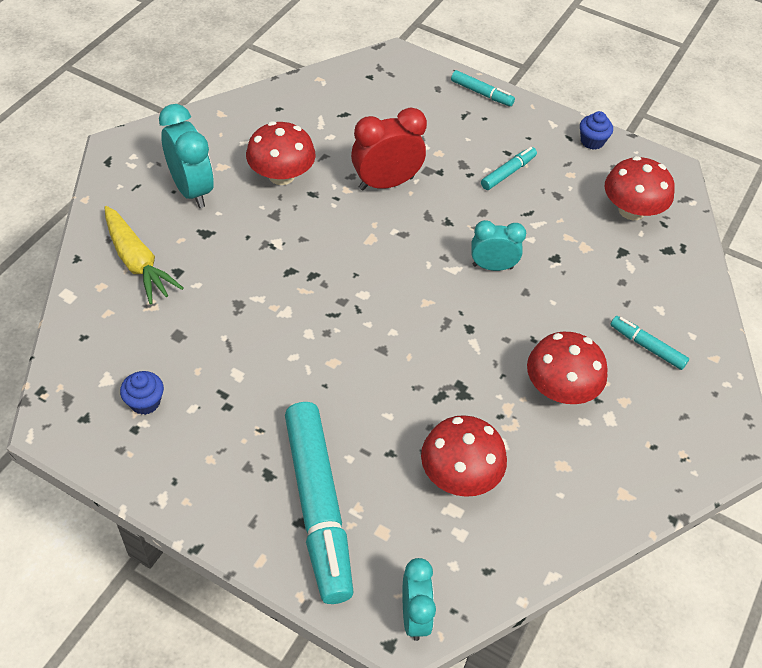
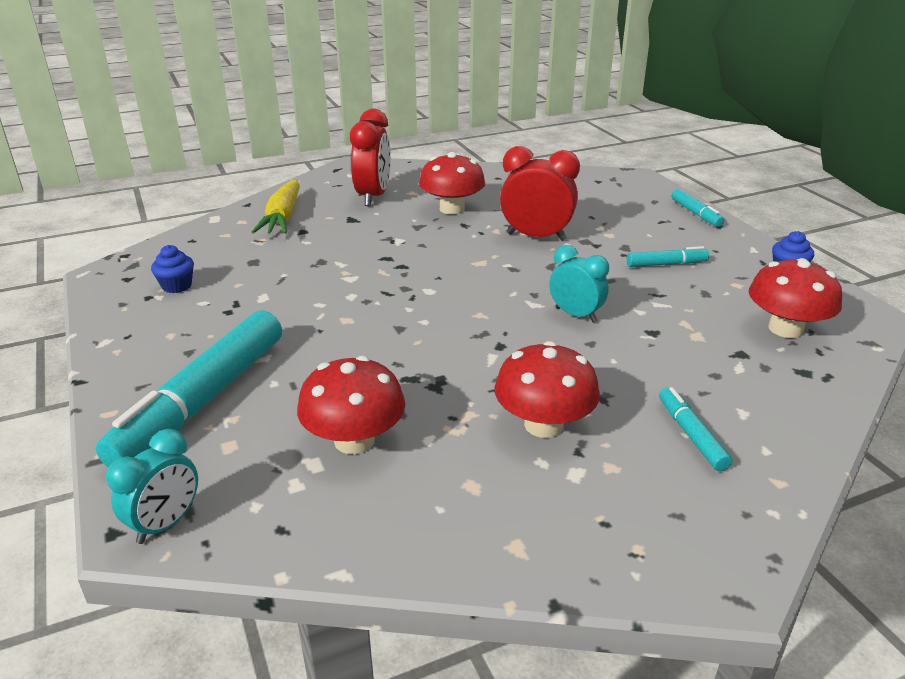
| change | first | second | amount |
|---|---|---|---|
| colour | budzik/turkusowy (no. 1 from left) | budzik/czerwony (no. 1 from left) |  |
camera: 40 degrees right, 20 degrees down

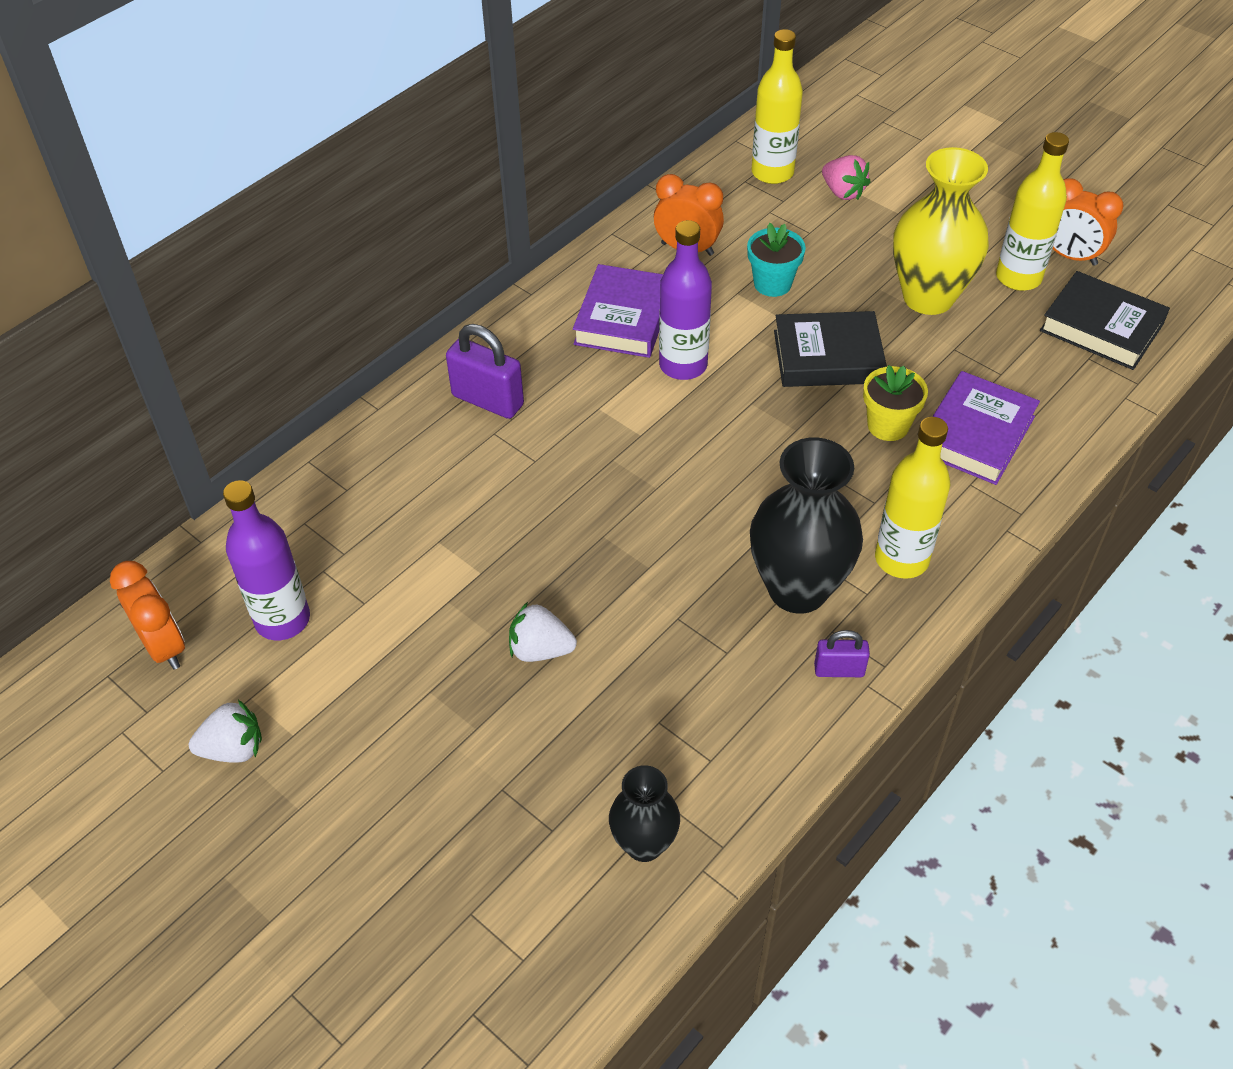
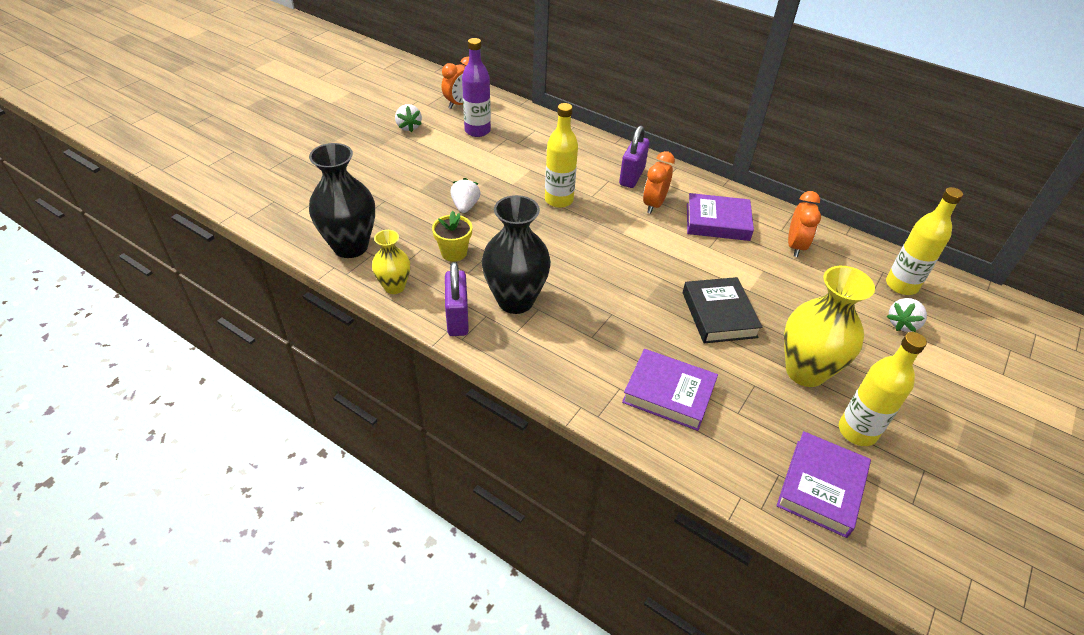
| change | first | second | amount |
|---|---|---|---|
| size | wazon/czarny (no. 1 from left) |  | x1.76 |
| appeared |  | wazon/żółty (no. 1 from left) |  |
| relocated | doniczka/żółty |  |  |
| size | kłódka/fioletowy (no. 2 from left in the first image) | kłódka/fioletowy (no. 1 from left) | x1.72 |
| relocated | butelka/żółty (no. 2 from left in the first image) | butelka/żółty (no. 1 from left) |  |
| relocated | budzik/pomarańczowy (no. 3 from left in the first image) | budzik/pomarańczowy (no. 2 from left) |  |
| colour | książka/czarny (no. 2 from left) | książka/fioletowy (no. 3 from left) |  |
| colour | truskawka/różowy | truskawka/biały (no. 3 from left) |  |
| missing | butelka/fioletowy (no. 2 from left) |  |  |
| missing | doniczka/turkusowy |  |  |
camera: 80 degrees right, 5 degrees down

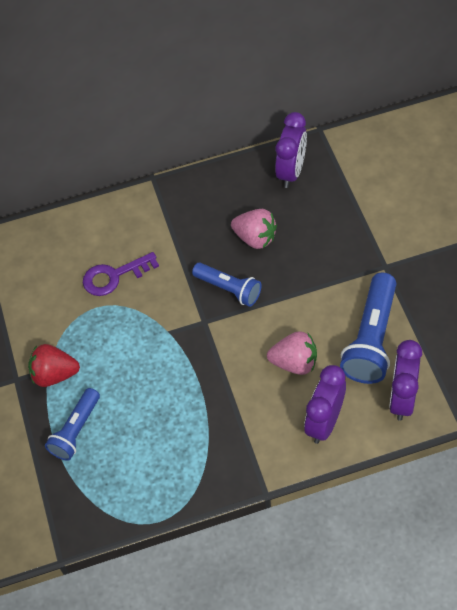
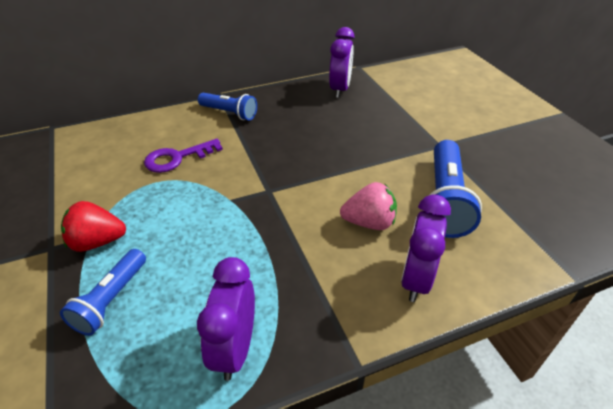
| change | first | second | amount |
|---|---|---|---|
| relocated | budzik/fioletowy (no. 3 from left in the first image) | budzik/fioletowy (no. 1 from left) |  |
| relocated | latarka/niebieski (no. 2 from left) |  |  |
| missing | truskawka/różowy (no. 1 from left) |  |  |
camera: 10 degrees left, 15 degrees down

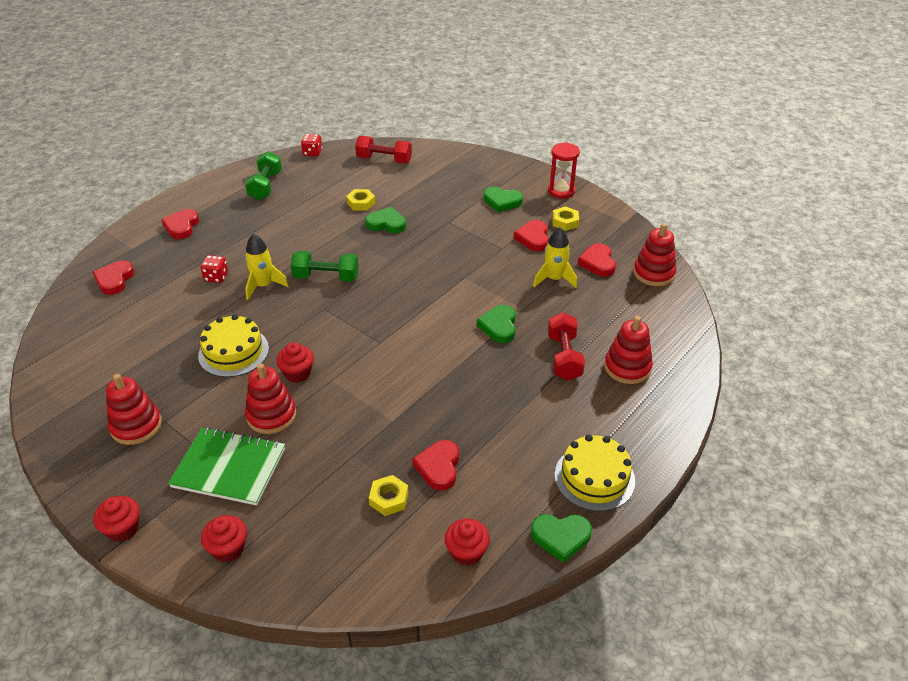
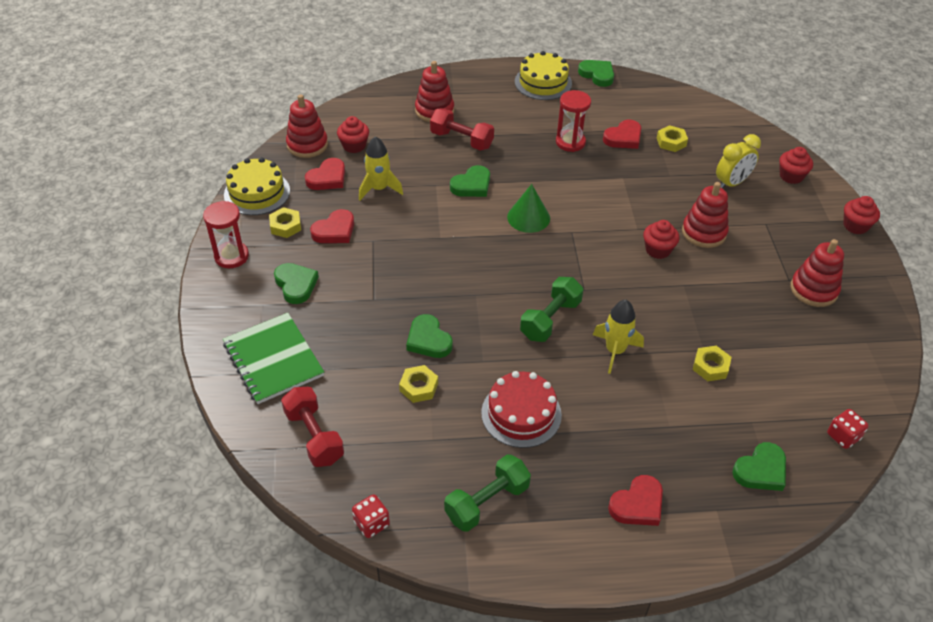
| change | first | second | amount |
|---|---|---|---|
| relocated | zeszyt/zielony |  |  |
| relocated | tort/żółty (no. 1 from left) |  |  |
| relocated | muffinka/czerwony (no. 4 from left in the first image) | muffinka/czerwony (no. 1 from left) |  |
| spun | hantel/czerwony (no. 2 from left) |  | 75 degrees clockwise |
| appeared |  | tort/czerwony |  |
| appeared |  | stożek/zielony |  |
| spun | hantel/zielony (no. 2 from left) |  | 75 degrees clockwise |
| appeared |  | klepsydra/czerwony (no. 2 from left) |  |
| appeared |  | nakrętka/żółty (no. 4 from left) |  |
| appeared |  | budzik/żółty |  |
| colour | serce/czerwony (no. 1 from left) | serce/zielony (no. 5 from left) |  |
| relocated | kostka do gry/czerwony (no. 1 from left in the first image) | kostka do gry/czerwony (no. 2 from left) |  |
camera: 135 degrees left, 5 degrees up

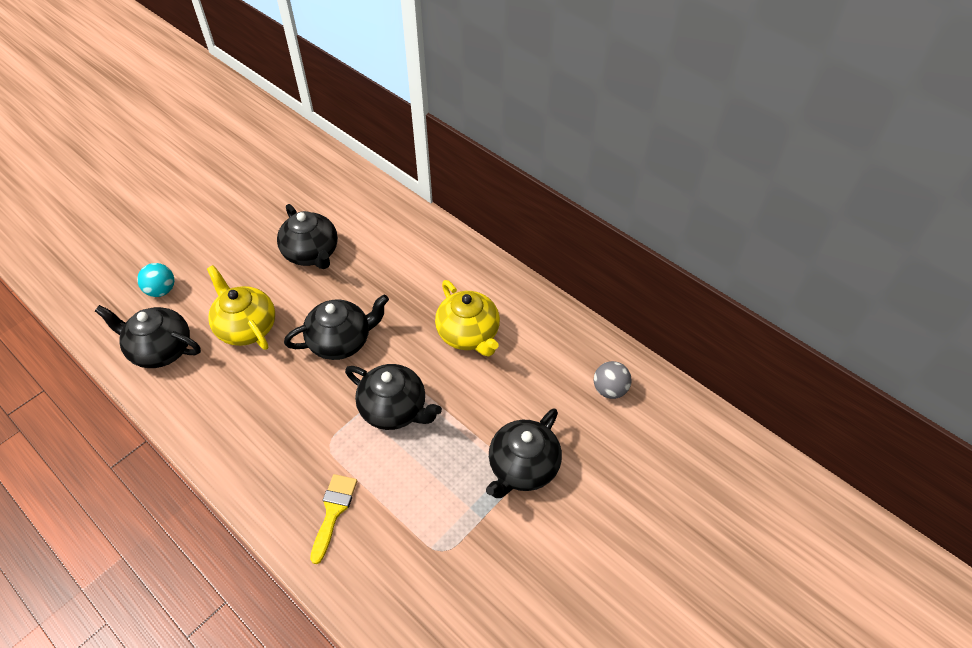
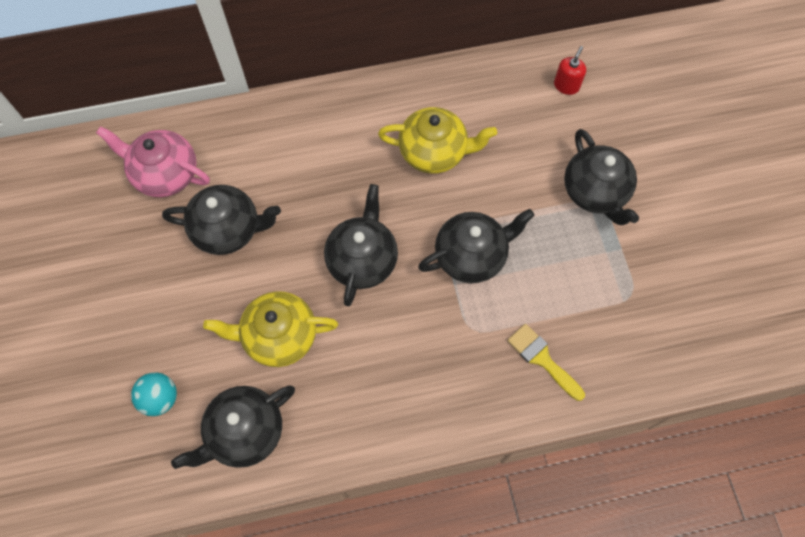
| change | first | second | amount |
|---|---|---|---|
| appeared |  | imbryk/różowy |  |
| exchanged | piłka/szary | dozownik mydła/czerwony |  |
camera: 55 degrees left, 15 degrees up

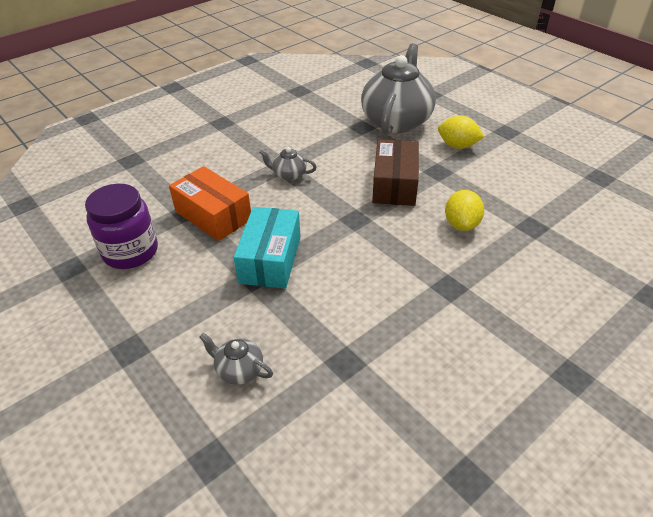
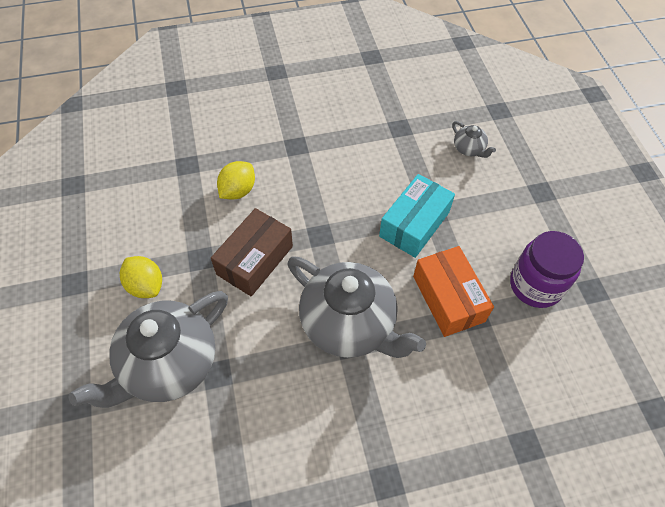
| change | first | second | amount |
|---|---|---|---|
| size | imbryk/szary (no. 2 from left) |  | x2.37 |
camera: 155 degrees left, 15 degrees up

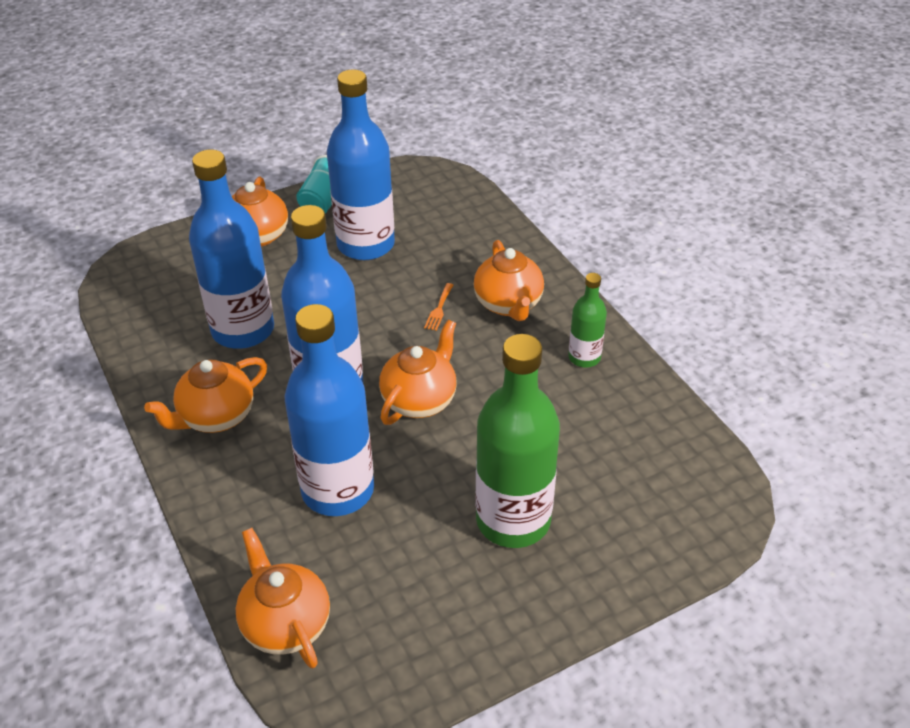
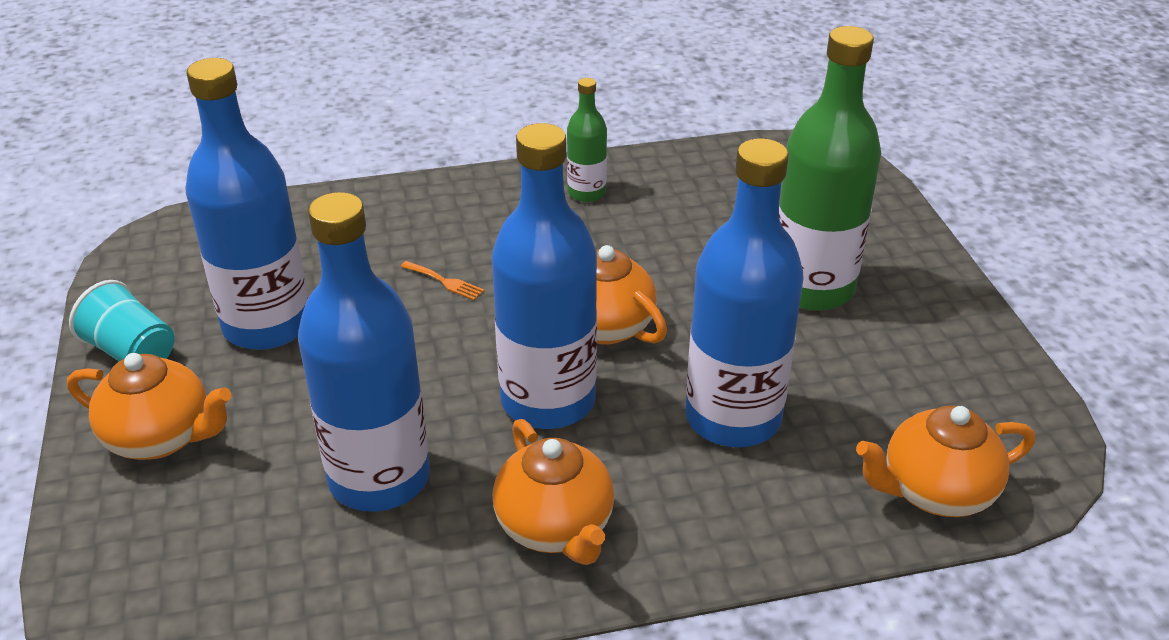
| change | first | second | amount |
|---|---|---|---|
| missing | imbryk/pomarańczowy (no. 5 from left) |  |  |
camera: 75 degrees left, 5 degrees down

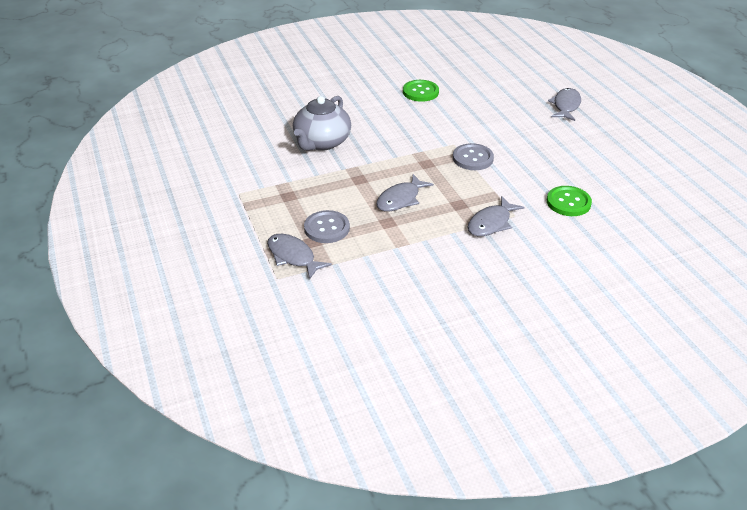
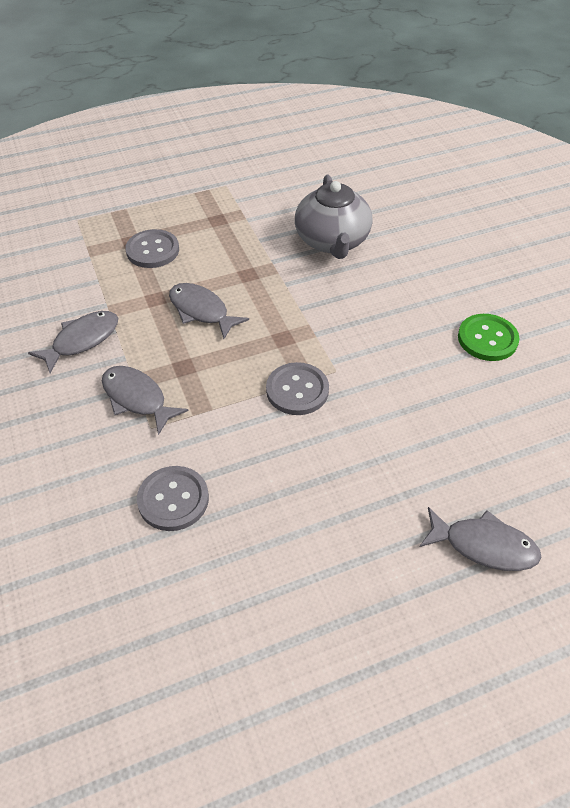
| change | first | second | amount |
|---|---|---|---|
| relocated | ryba/szary (no. 1 from left) |  |  |
| colour | guzik/zielony (no. 2 from left) | guzik/szary (no. 2 from left) |  |
| spun | imbryk/szary |  | 120 degrees counterclockwise |
camera: 90 degrees right, 10 degrees up

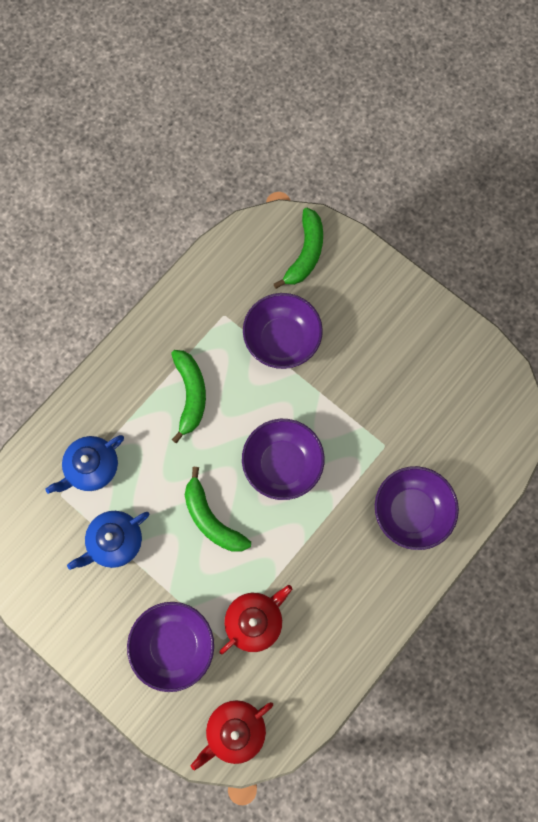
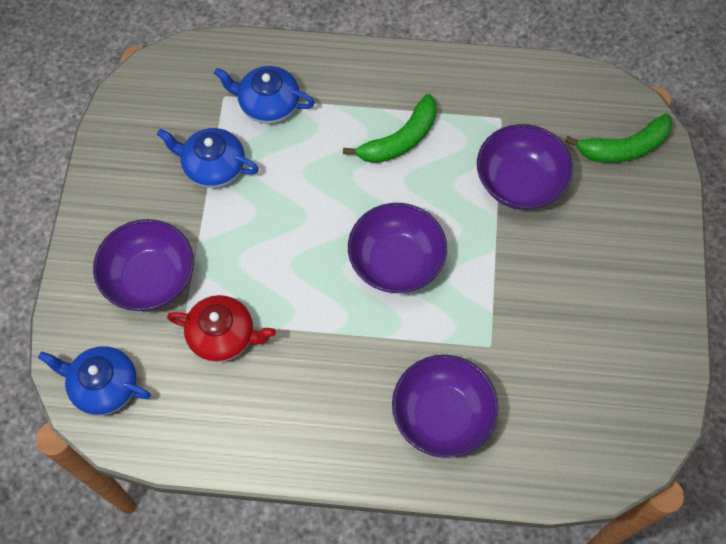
| change | first | second | amount |
|---|---|---|---|
| colour | imbryk/czerwony (no. 1 from left) | imbryk/niebieski (no. 1 from left) |  |
| missing | banan/zielony (no. 2 from left) |  |  |
camera: 55 degrees right, 10 degrees down

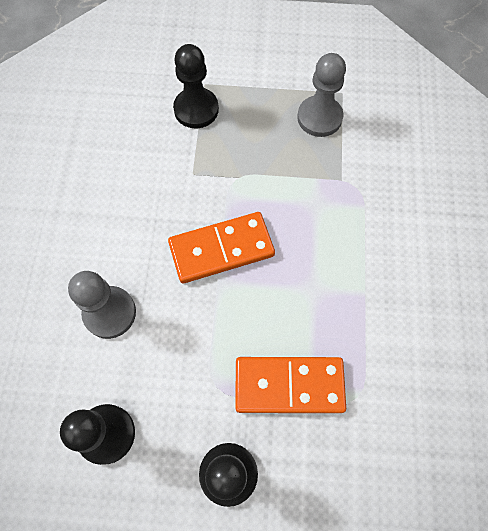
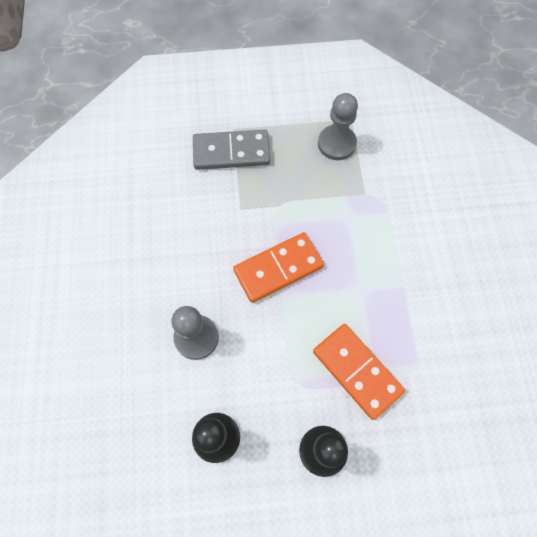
| change | first | second | amount |
|---|---|---|---|
| exchanged | pionek/czarny (no. 2 from left) | kostka domina/szary |  |
| spun | kostka domina/pomarańczowy (no. 2 from left) |  | 60 degrees clockwise |
camera: 10 degrees left, 0 degrees up

